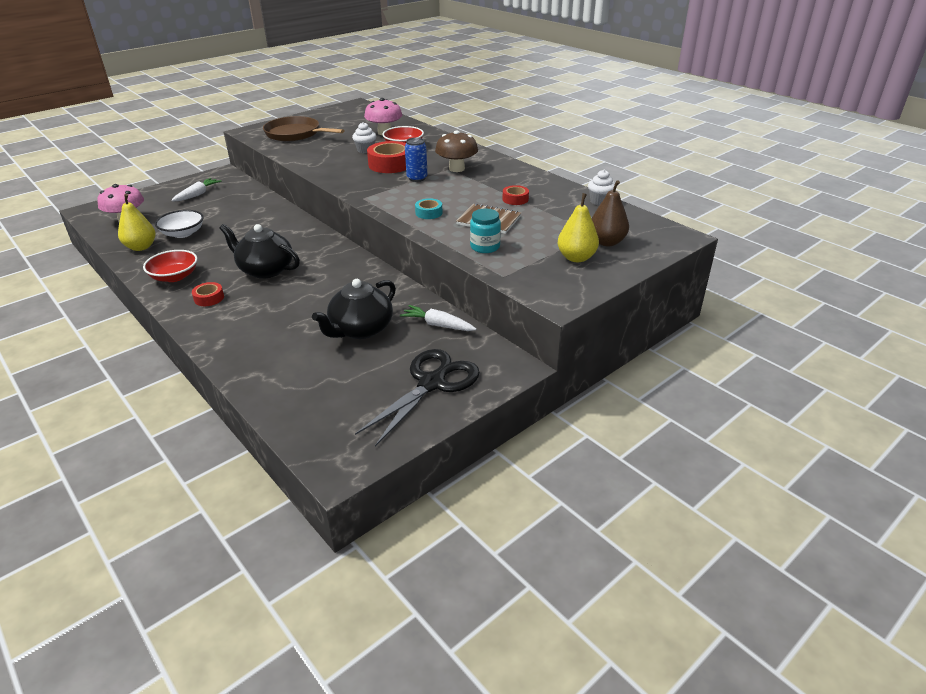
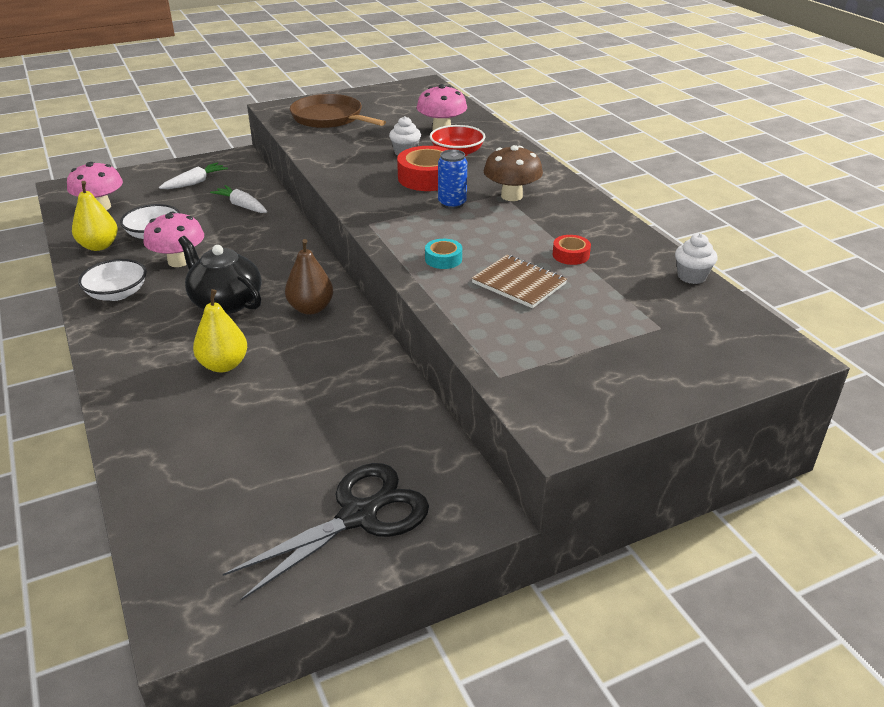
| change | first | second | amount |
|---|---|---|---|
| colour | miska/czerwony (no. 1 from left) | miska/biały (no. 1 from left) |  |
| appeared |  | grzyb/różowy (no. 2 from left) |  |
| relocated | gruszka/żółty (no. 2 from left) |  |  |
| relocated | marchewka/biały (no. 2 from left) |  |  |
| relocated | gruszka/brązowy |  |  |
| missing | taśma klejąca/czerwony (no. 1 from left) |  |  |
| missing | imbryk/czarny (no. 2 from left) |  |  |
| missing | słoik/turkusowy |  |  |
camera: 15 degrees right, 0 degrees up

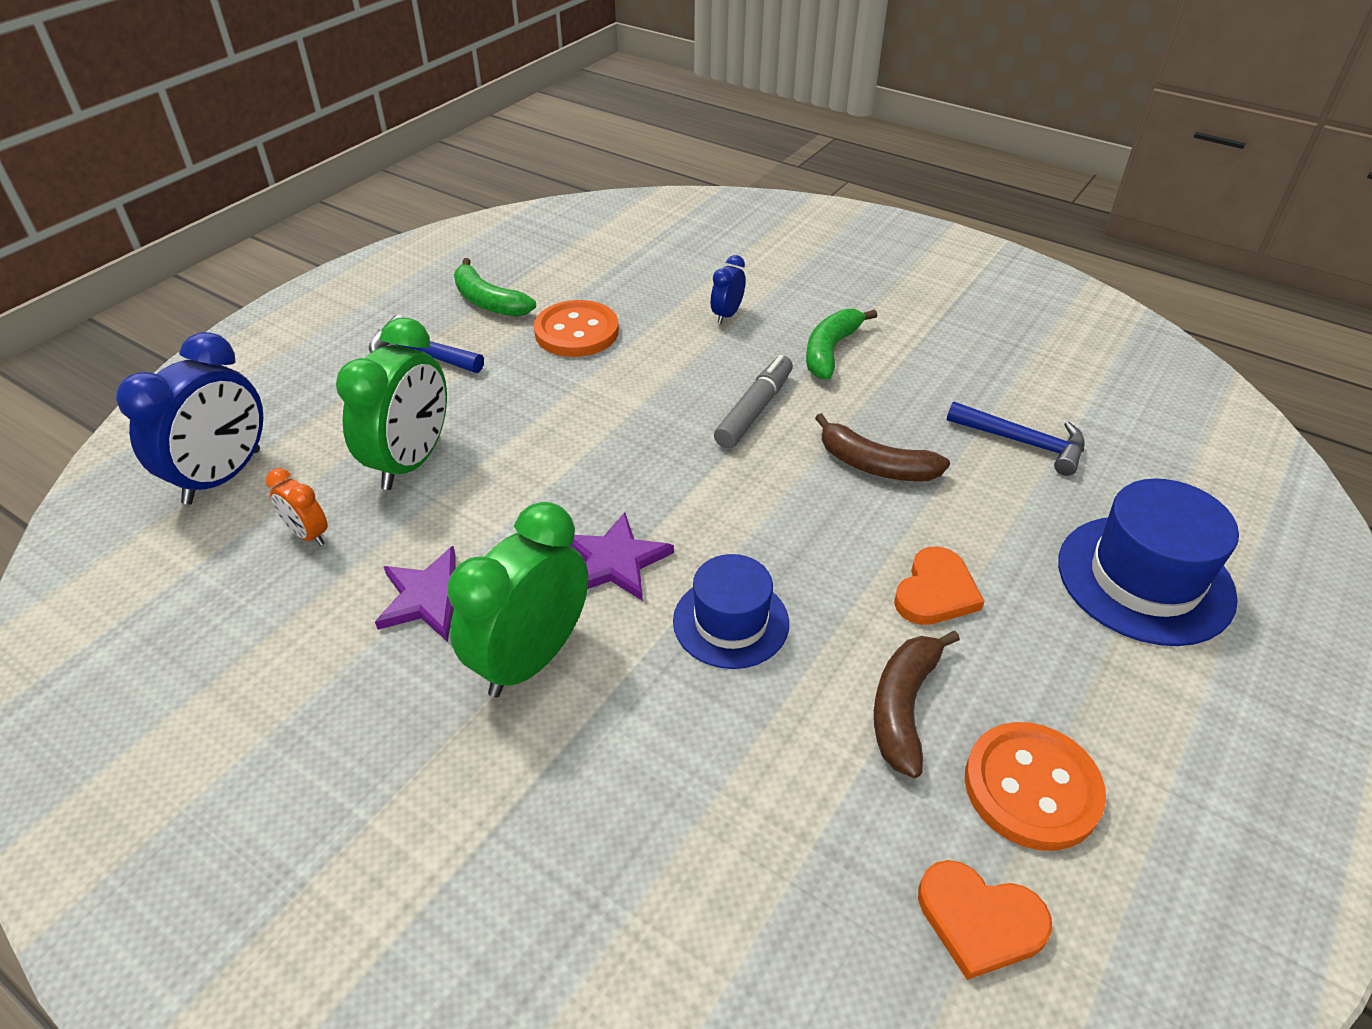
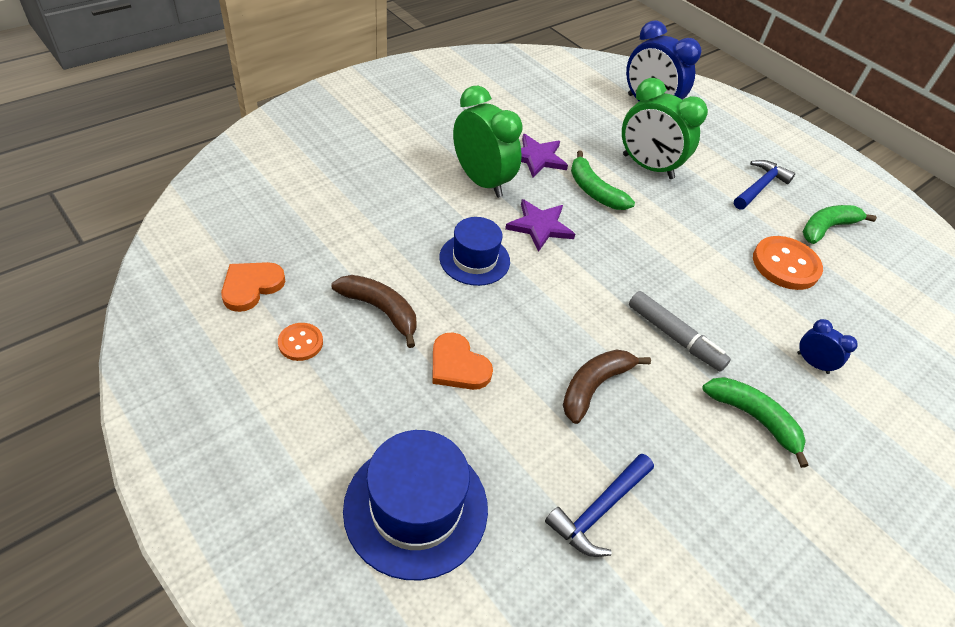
| change | first | second | amount |
|---|---|---|---|
| size | guzik/pomarańczowy (no. 2 from left in the first image) | guzik/pomarańczowy (no. 1 from left) | x0.54 |
| appeared |  | banan/zielony (no. 1 from left) |  |
| missing | budzik/pomarańczowy |  |  |
camera: 100 degrees right, 5 degrees up

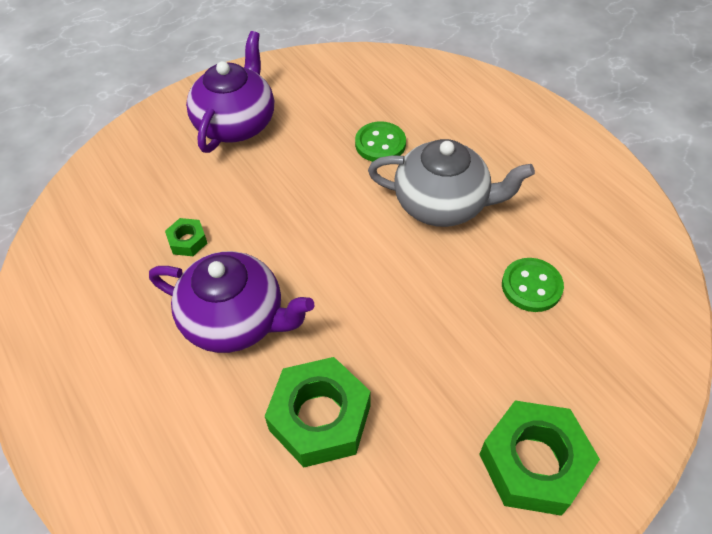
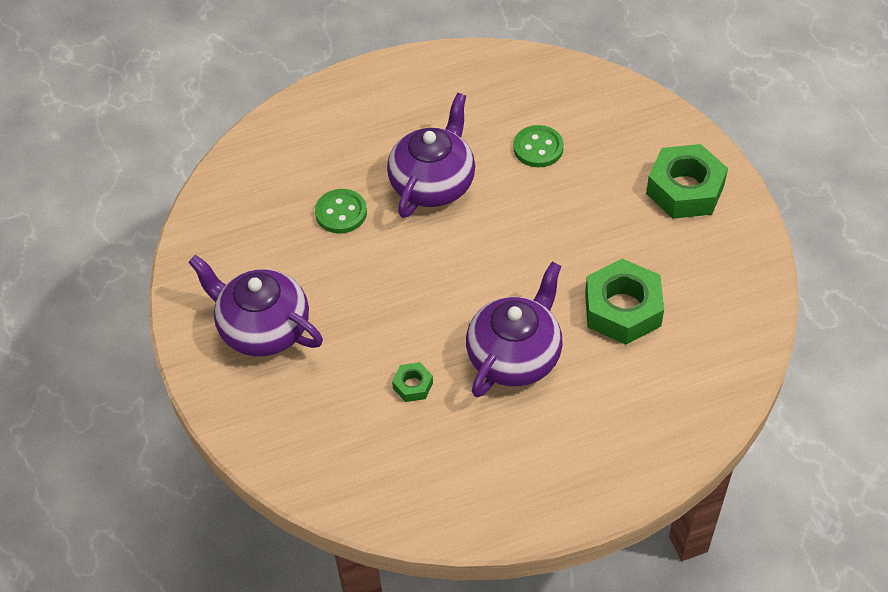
| change | first | second | amount |
|---|---|---|---|
| colour | imbryk/szary | imbryk/fioletowy (no. 2 from left) |  |
camera: 75 degrees left, 0 degrees up

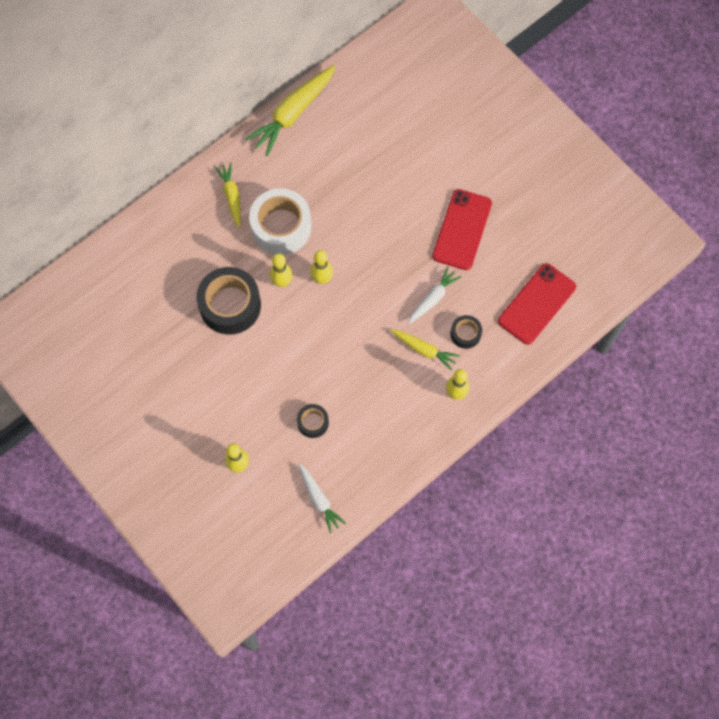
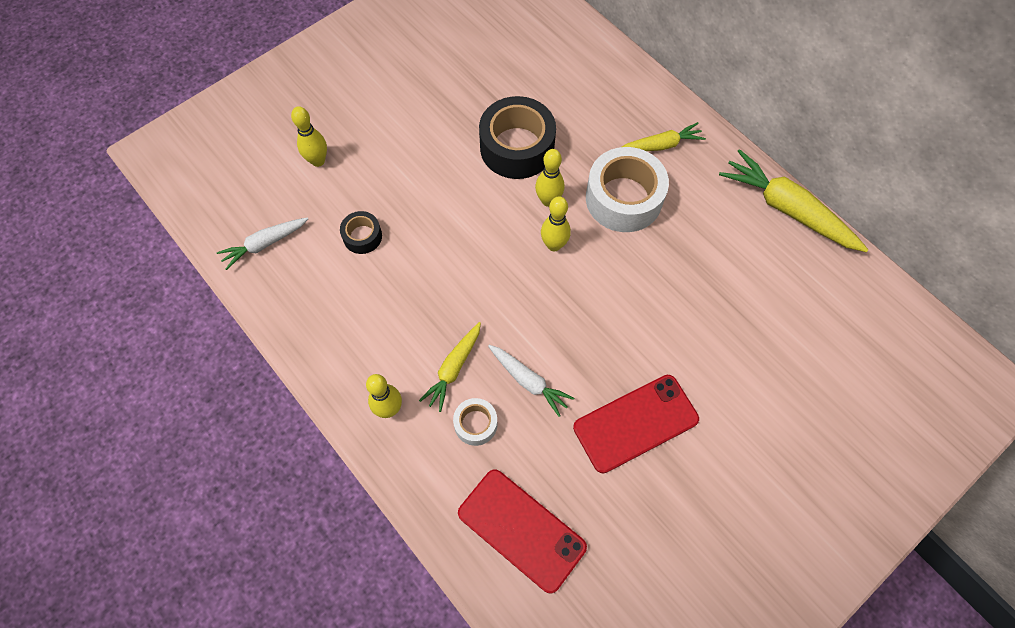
| change | first | second | amount |
|---|---|---|---|
| colour | taśma klejąca/czarny (no. 3 from left) | taśma klejąca/biały (no. 1 from left) |  |
| spun | telefon/czerwony (no. 1 from left in the first image) | telefon/czerwony (no. 2 from left) | 45 degrees counterclockwise |
camera: 90 degrees right, 5 degrees down

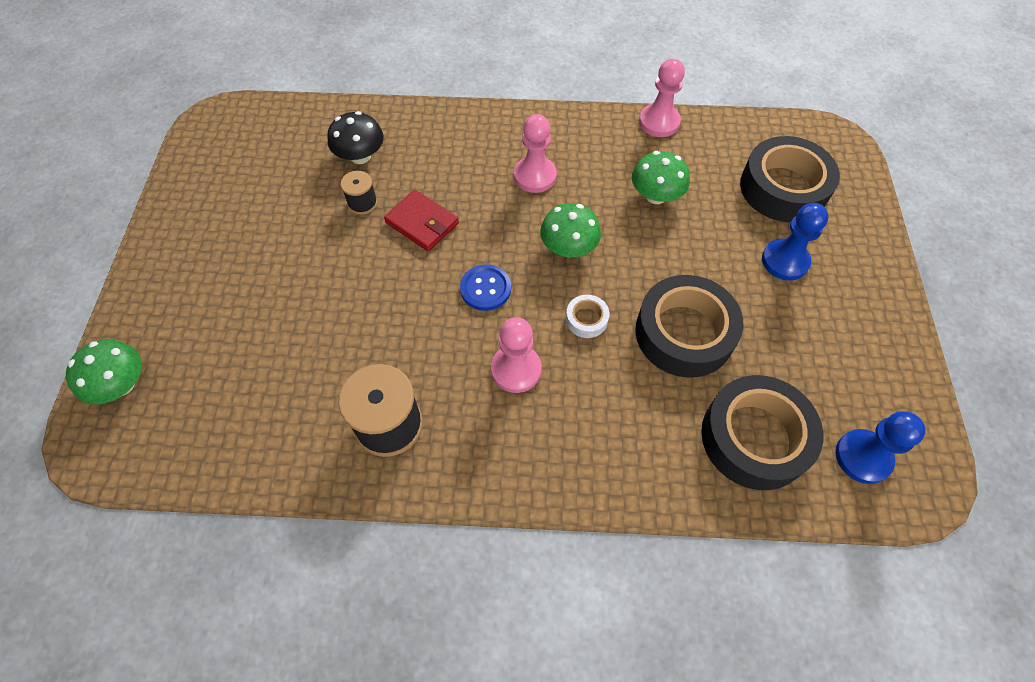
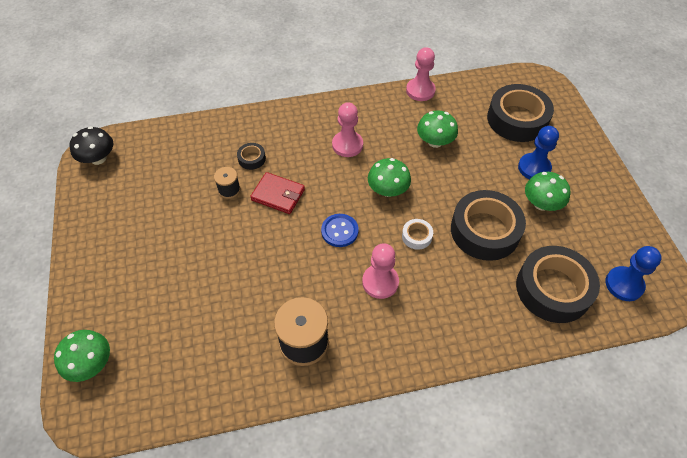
| change | first | second | amount |
|---|---|---|---|
| relocated | grzyb/czarny |  |  |
| appeared |  | taśma klejąca/czarny (no. 1 from left) |  |
| appeared |  | grzyb/zielony (no. 4 from left) |  |
camera: 15 degrees left, 5 degrees down

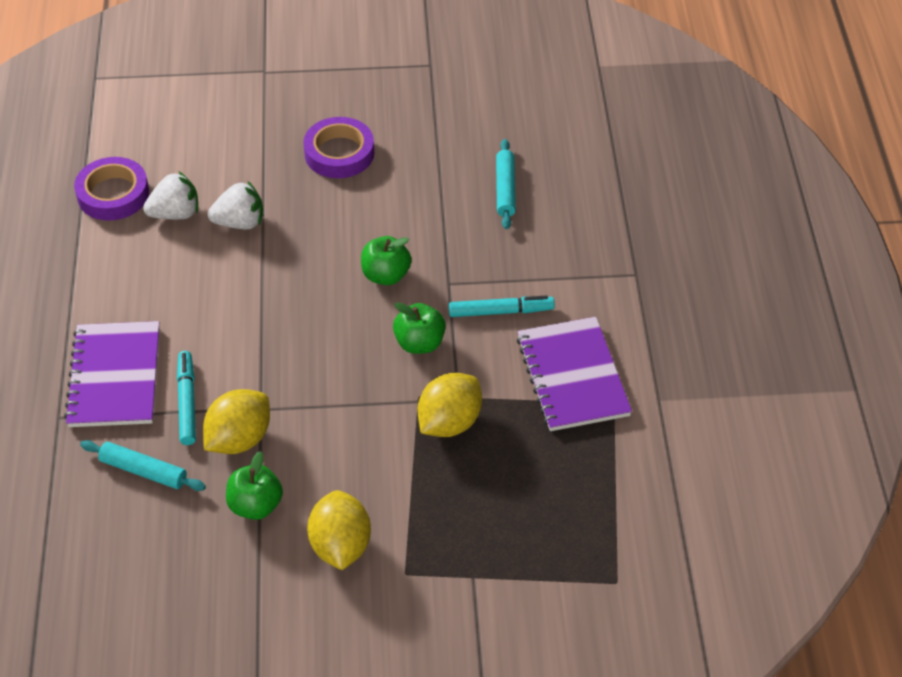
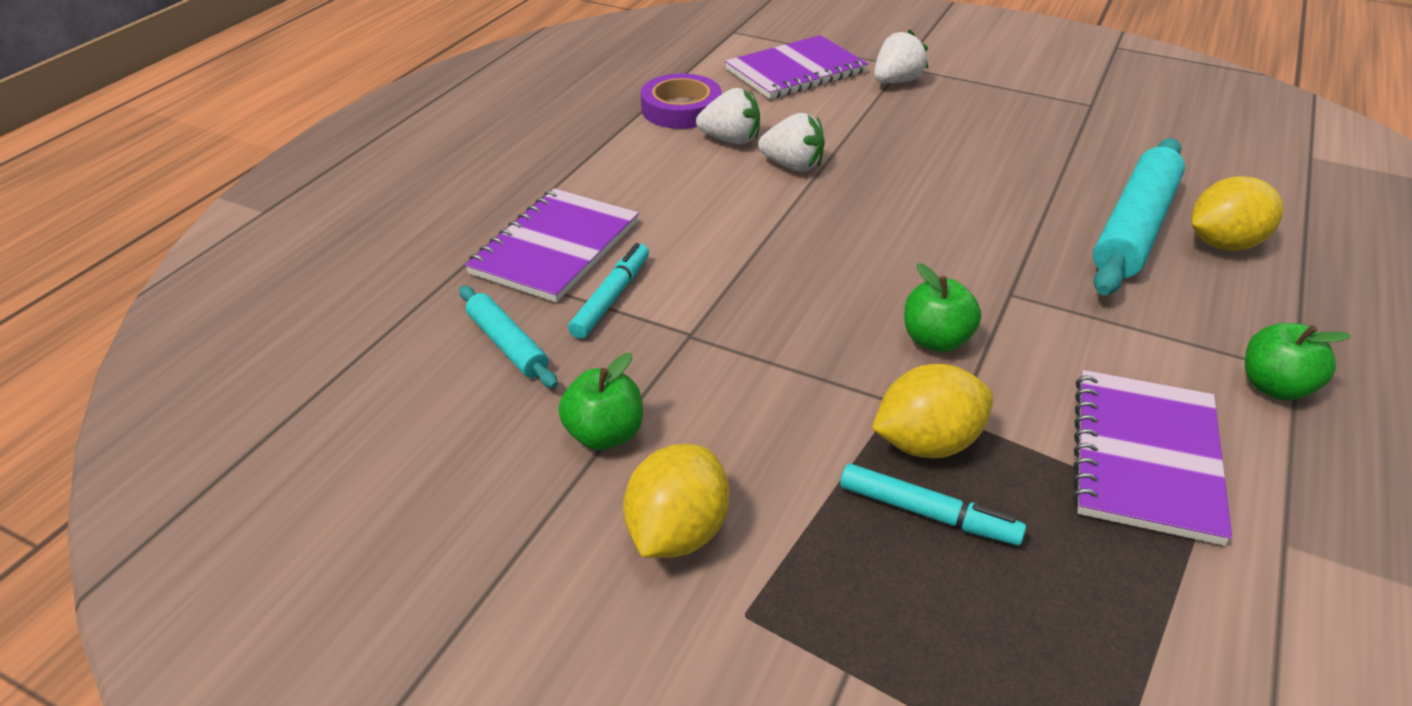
| change | first | second | amount |
|---|---|---|---|
| appeared |  | zeszyt/fioletowy (no. 2 from left) |  |
| relocated | flamaster/turkusowy (no. 2 from left) |  |  |
| appeared |  | truskawka/biały (no. 3 from left) |  |
| size | wałek do ciasta/turkusowy (no. 2 from left) |  | x1.88 |
| relocated | cytryna/żółty (no. 1 from left in the first image) | cytryna/żółty (no. 3 from left) |  |
| relocated | jabłko/zielony (no. 2 from left in the first image) | jabłko/zielony (no. 3 from left) |  |
| missing | taśma klejąca/fioletowy (no. 2 from left) |  |  |
camera: 30 degrees right, 10 degrees down

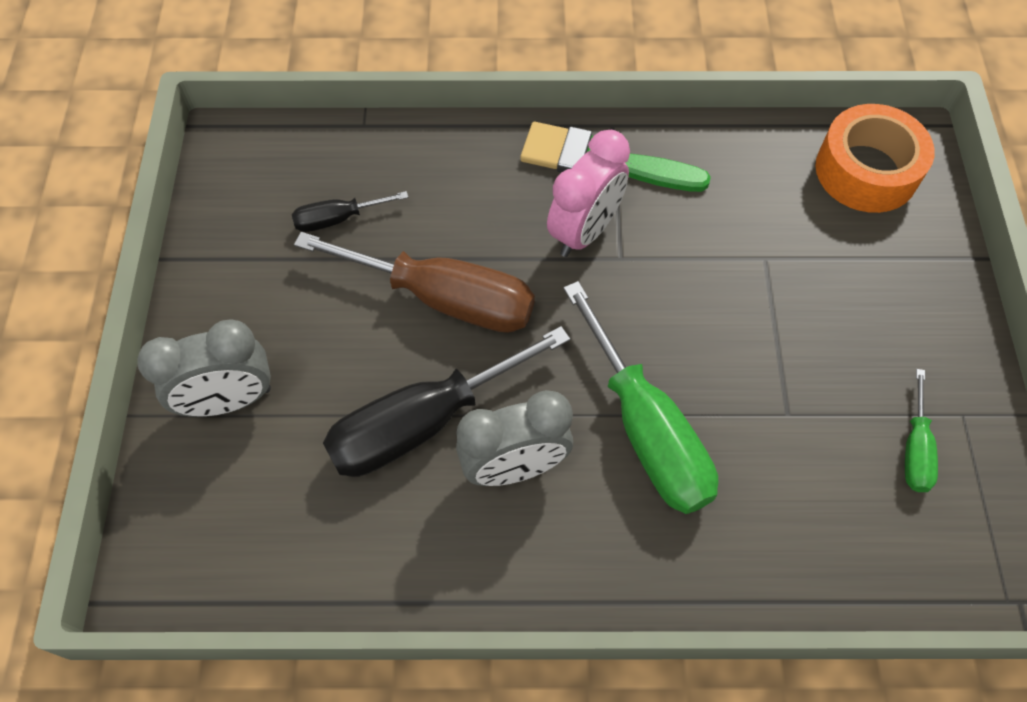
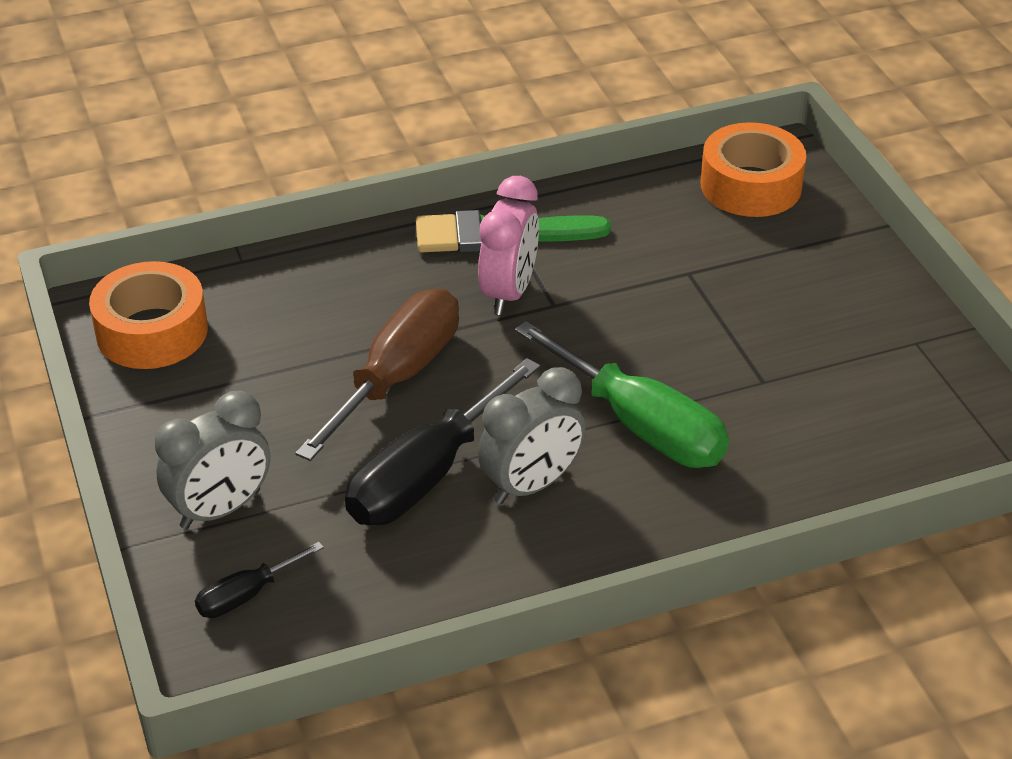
| change | first | second | amount |
|---|---|---|---|
| appeared |  | taśma klejąca/pomarańczowy (no. 1 from left) |  |
| relocated | śrubokręt/czarny (no. 1 from left) |  |  |
| spun | śrubokręt/brązowy |  | 60 degrees counterclockwise |
| missing | śrubokręt/zielony (no. 2 from left) |  |  |
camera: 20 degrees left, 20 degrees down

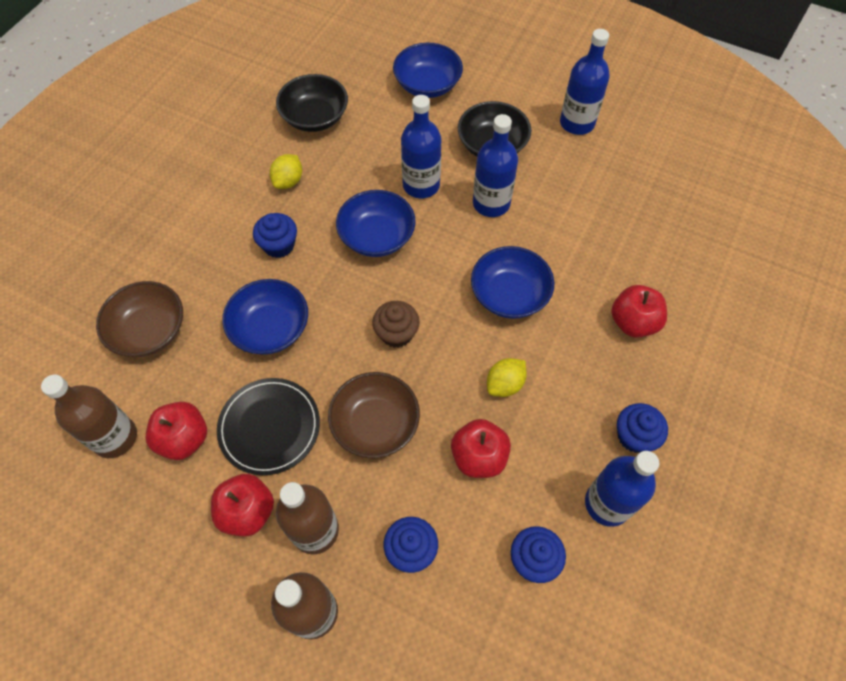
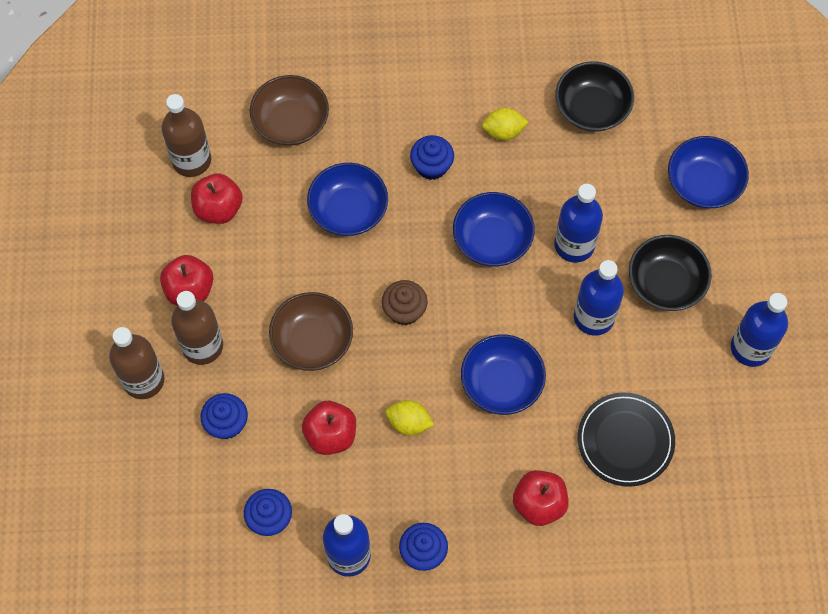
| change | first | second | amount |
|---|---|---|---|
| relocated | talerz/czarny |  |  |
camera: 60 degrees right, 5 degrees up

